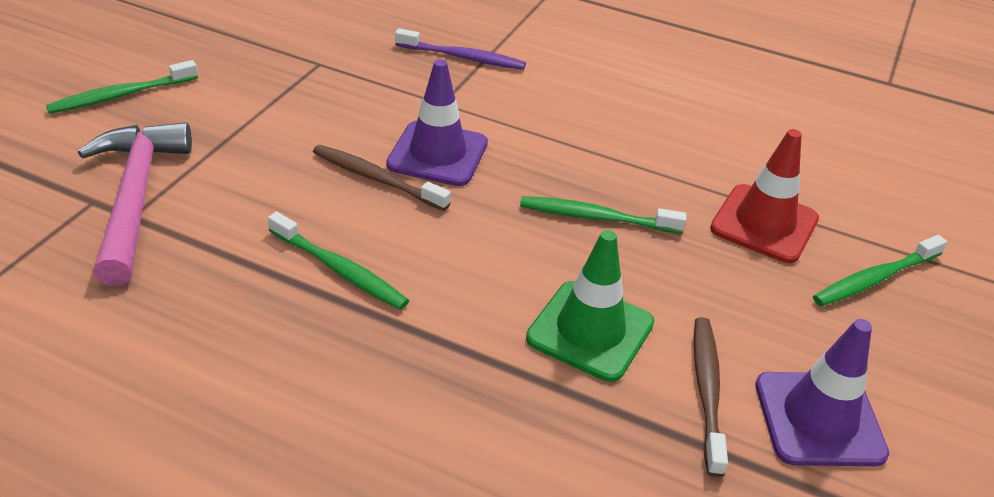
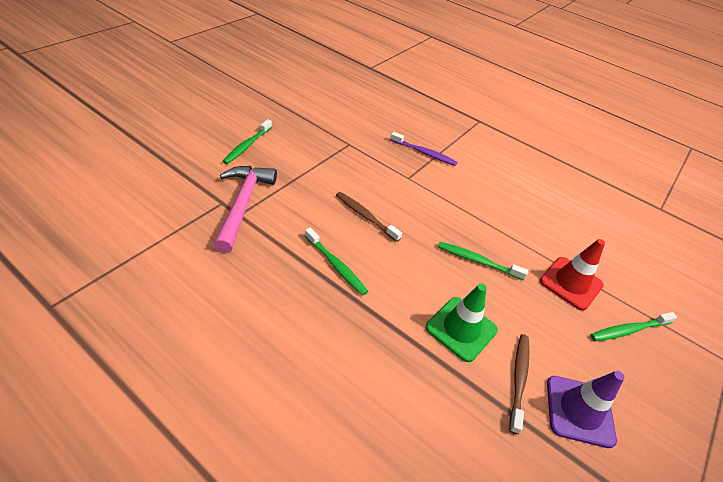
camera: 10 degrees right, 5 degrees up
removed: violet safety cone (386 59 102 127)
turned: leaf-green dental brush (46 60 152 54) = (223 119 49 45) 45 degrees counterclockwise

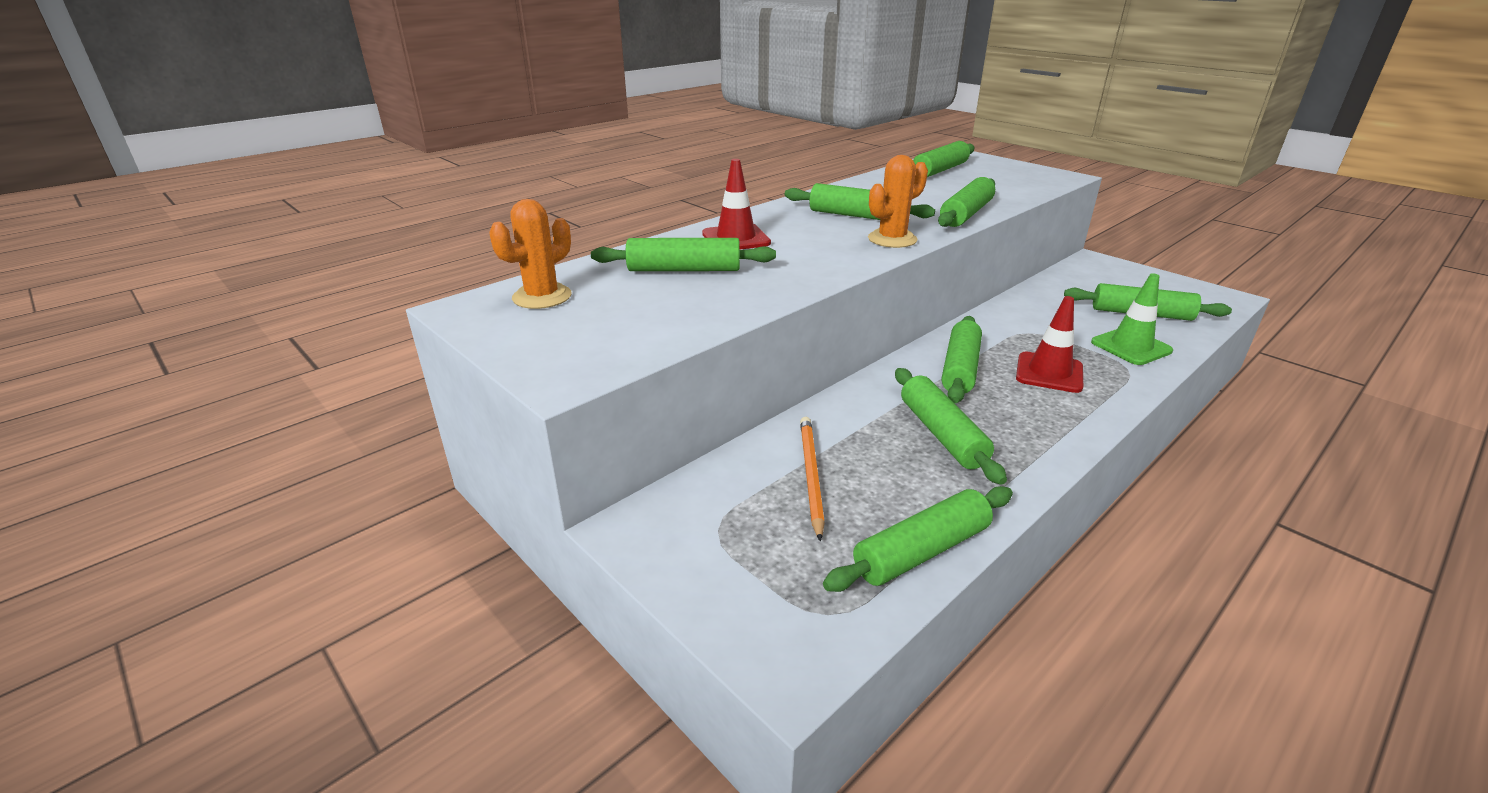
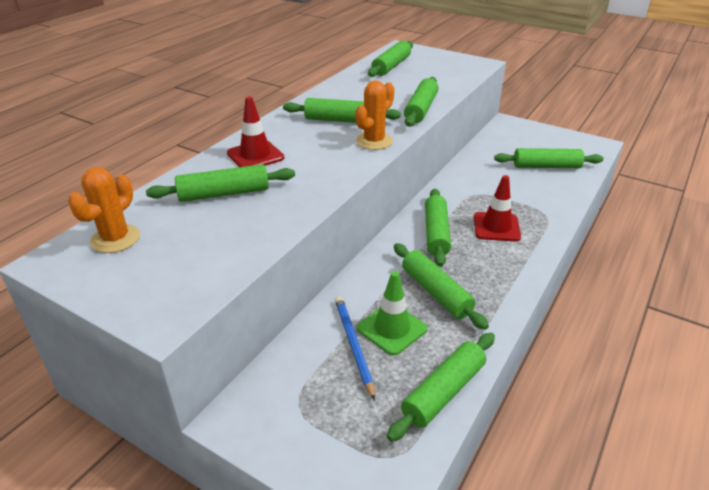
camera: 15 degrees left, 5 degrees up
moved: leaf-green safety cone (1091 273 82 92) to (357 271 70 85)
recoloured: orange-coloured wooden pencil (800 417 25 124) to cobalt wooden pencil (335 296 40 104)

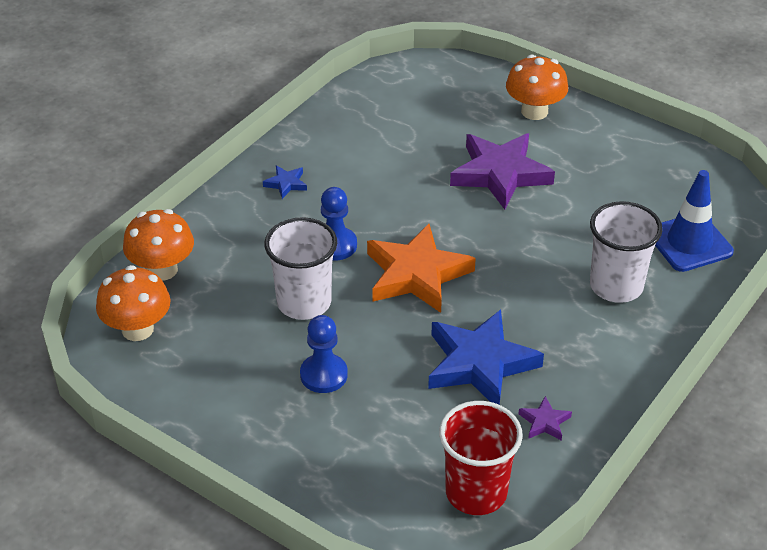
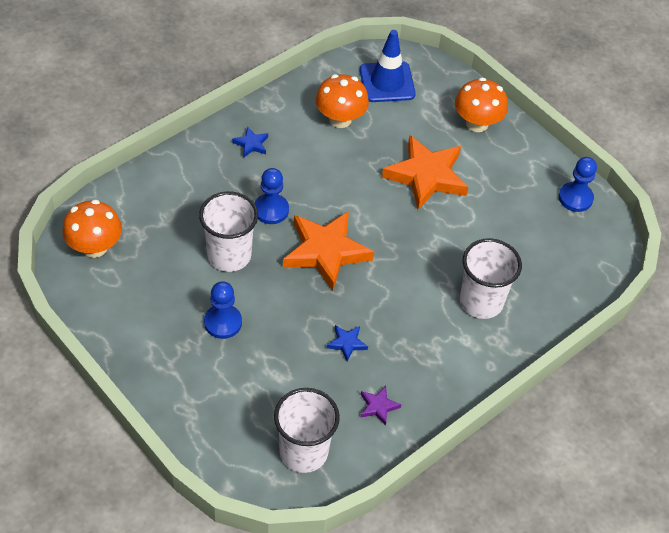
camera: 10 degrees right, 10 degrees up
added: cobalt game pawn (559 157 38 55)
moved: orange-coloured toadstool (123 209 71 72) to (315 74 54 54); cobalt safety cone (655 170 79 102) to (360 30 56 72)
recoloured: red cup (439 401 84 114) to white cup (274 388 66 85); violet star shape (450 133 105 77) to orange-coloured star shape (382 135 87 75)
resized: cobalt star shape (428 310 116 95) = (327 325 41 36) x0.43

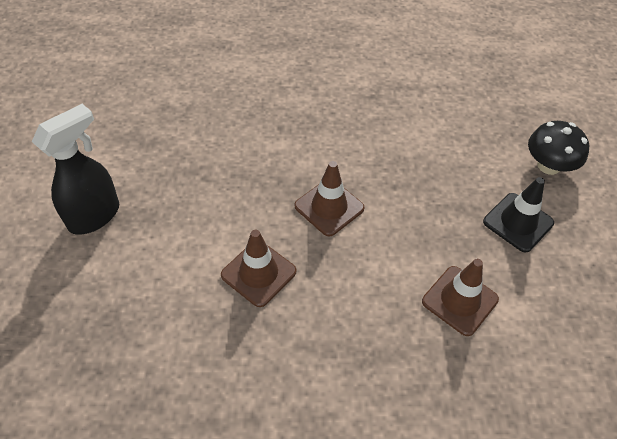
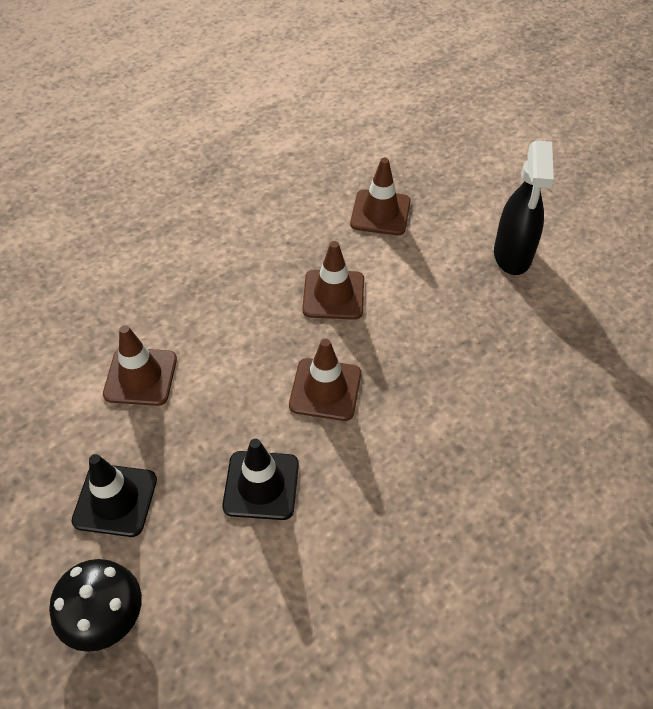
camera: 145 degrees right, 0 degrees up
added: jet-black safety cone (222 439 77 81); russet safety cone (350 158 61 77)

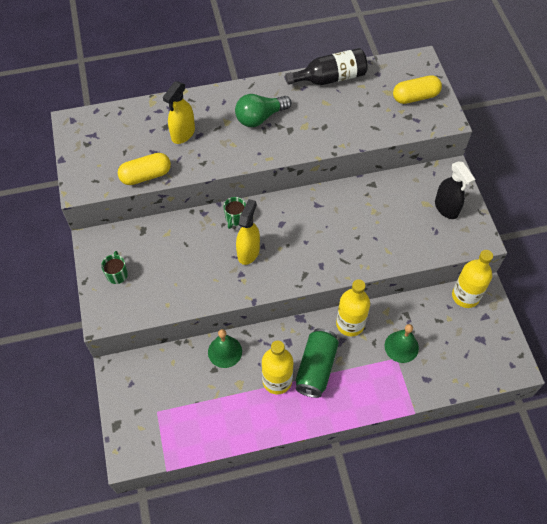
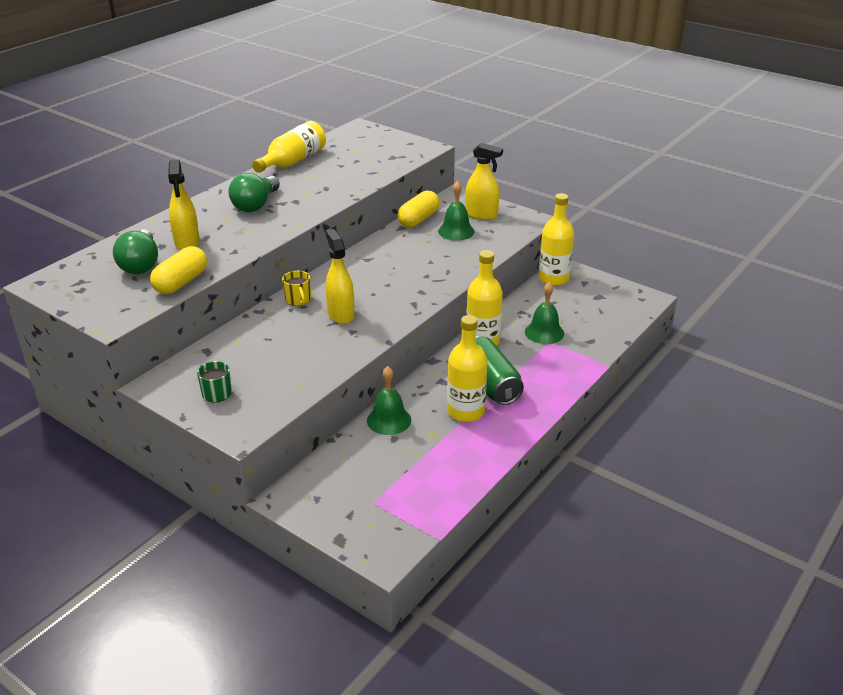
camera: 40 degrees left, 25 degrees down
added: leaf-green light bulb (113 229 45 45); leaf-green school bell (438 181 37 60)
moved: yellow pill shape (393 75 49 29) to (398 190 42 37)
recoloured: leaf-green coffee mug (224 197 22 32) to yellow coffee mug (282 271 29 35); jet-black flask (285 48 83 37) to yellow flask (252 121 74 52); jet-black spray bottle (435 161 40 58) to yellow spray bottle (465 143 38 77)

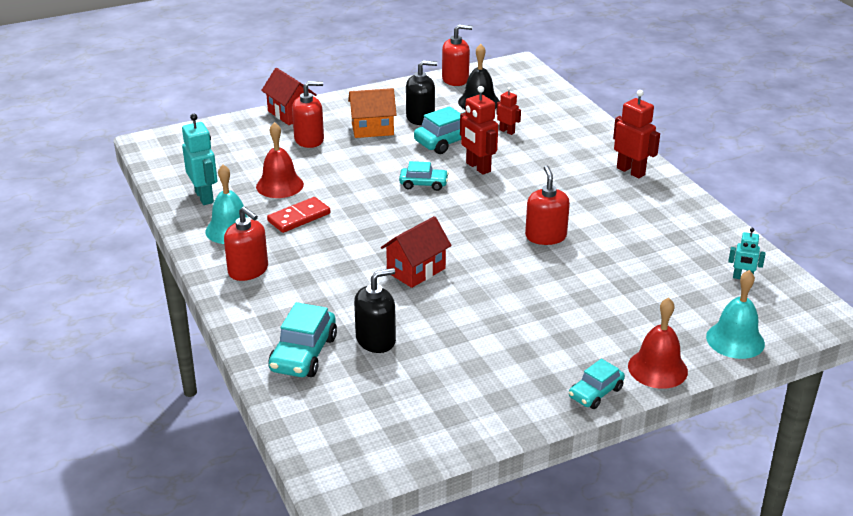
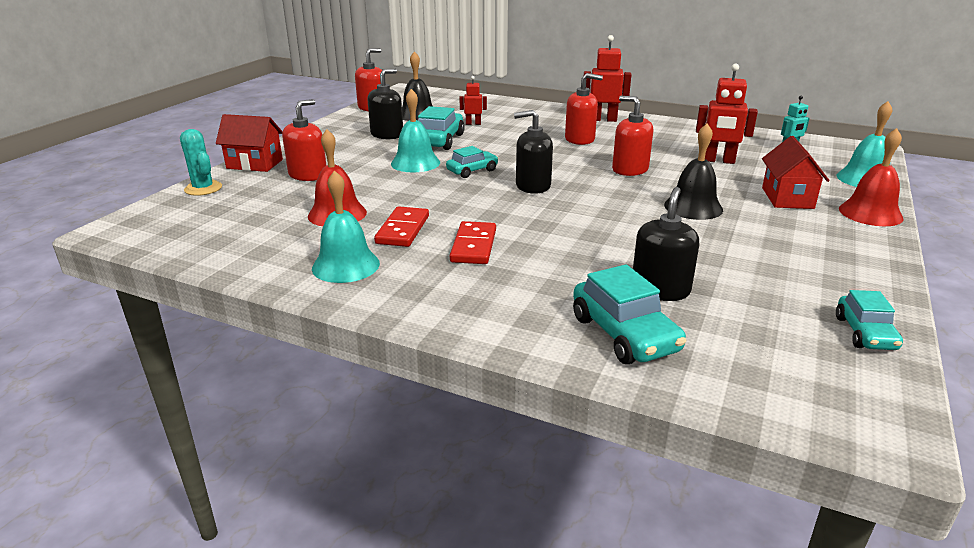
camera: 40 degrees left, 5 degrees down
removed: aqua robot figure (182 114 36 91); orange-coloured toy house (348 88 49 50)
added: aqua prickly plant (180 129 42 67); aqua school bell (391 89 49 83); red domino tile (450 221 46 43); jet-black soap pump (514 110 39 84); jet-black school bell (664 124 59 96)
moved: red soap pump (224 206 44 75) to (565 73 38 72); red toy house (381 216 71 72) to (762 136 68 73); red robot figure (460 86 38 89) to (696 64 62 100); aqua car (569 359 56 50) to (836 290 67 60)

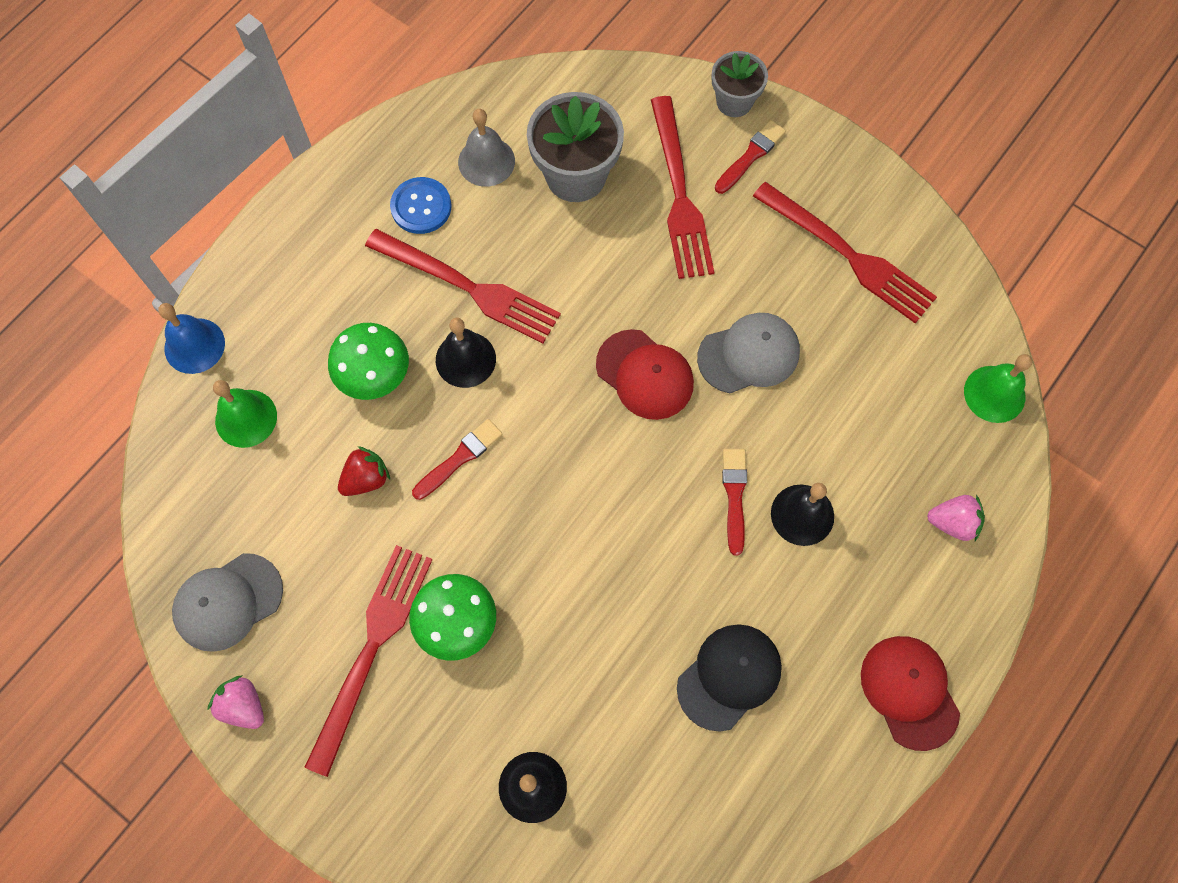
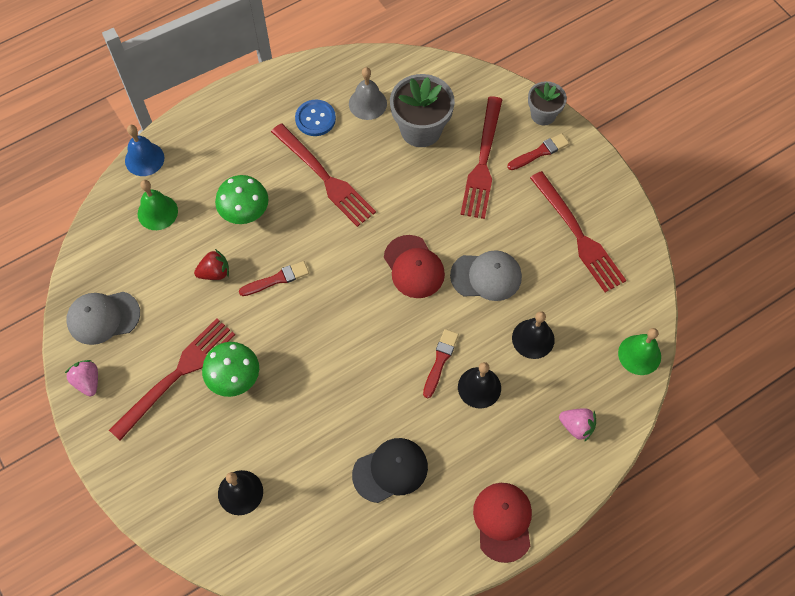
camera: 20 degrees right, 5 degrees down
moved: jet-black school bell (436 318 60 70) to (512 311 43 48)

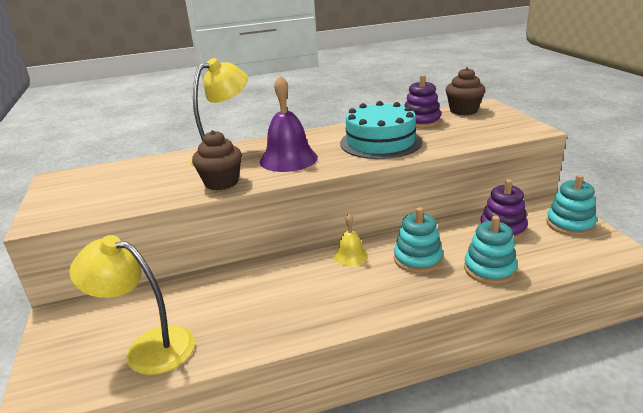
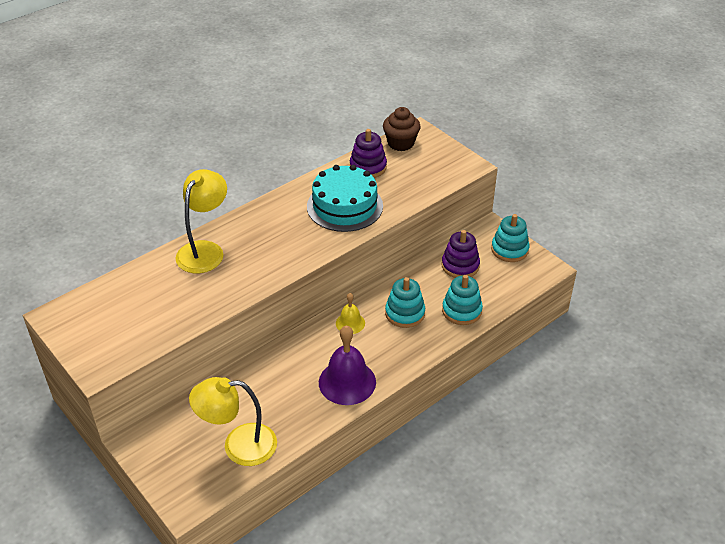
camera: 25 degrees left, 15 degrees up
removed: russet muffin (192 130 50 61)
moved: violet school bell (260 75 58 97) to (319 325 57 80)

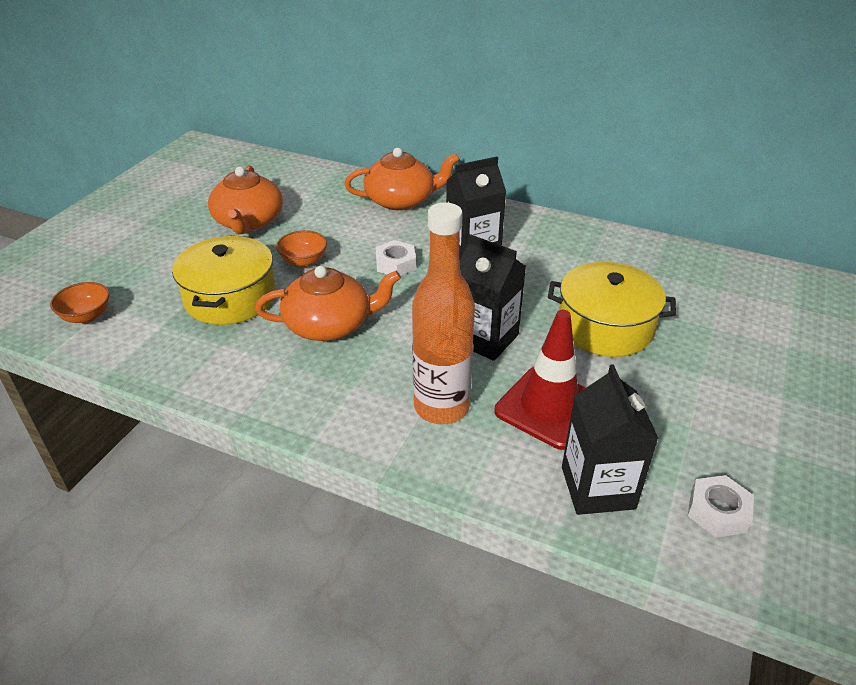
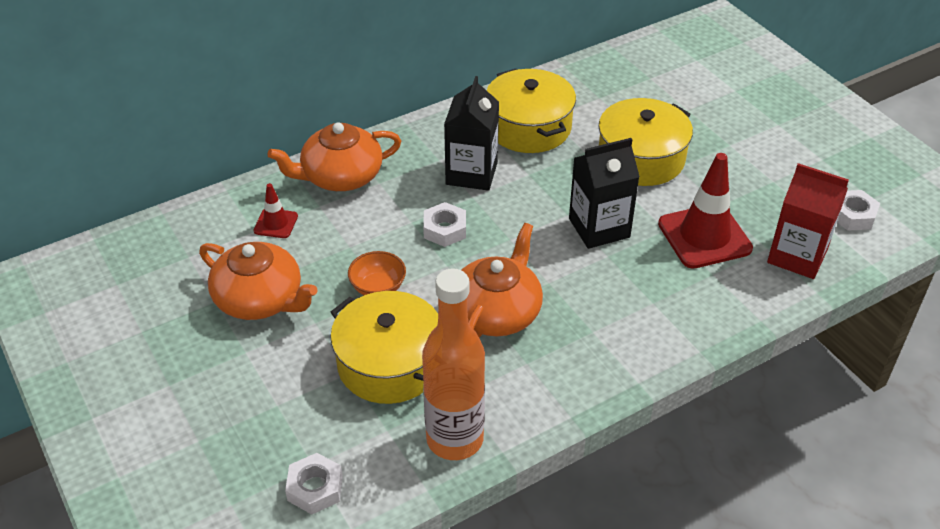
camera: 55 degrees left, 5 degrees up
added: red safety cone (254 183 44 55); yellow stockpot (487 69 89 84)
moved: orange-coloured flask (412 203 63 221) to (422 268 63 192)
replaced: orange-coloured deep dish (50 282 60 41) to white hexagon nut (285 453 58 62)
recoloured: jet-black juice carton (562 364 97 151) to red juice carton (767 163 82 116)
turned: orange-coloured china teapot (344 148 116 62) = (268 123 133 68) 135 degrees counterclockwise

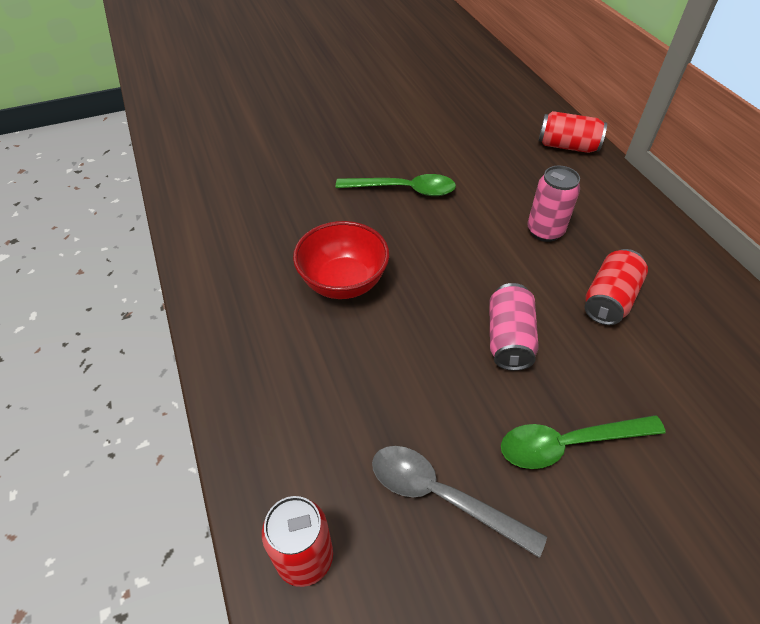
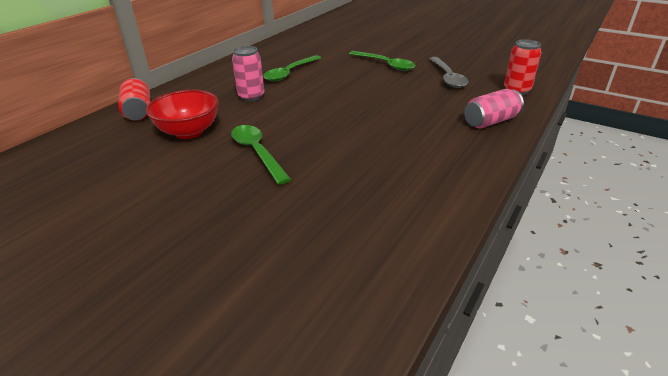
camera: 125 degrees left, 15 degrees down
moved: red deep dish (293 221 97 78) to (146 90 73 49); rose-pink can (489 283 50 88) to (464 89 60 40)
replaced: red can (585 249 63 76) to leaf-green spoon (263 55 58 27)

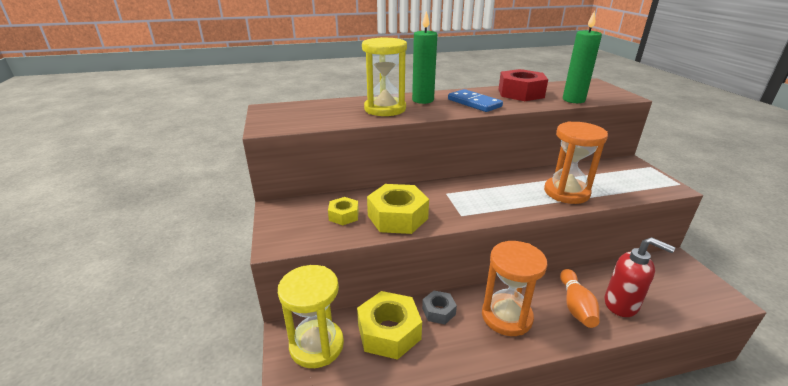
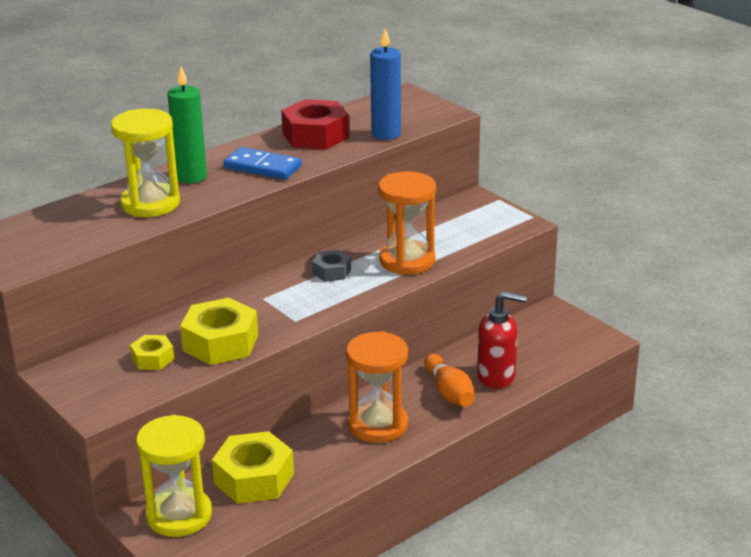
camera: 25 degrees left, 0 degrees up
moved: gray hexagon nut (422 291 35 33) to (312 250 39 32)
recoloured: leaf-green pillar candle (563 10 39 93) to cobalt pillar candle (370 28 31 112)

